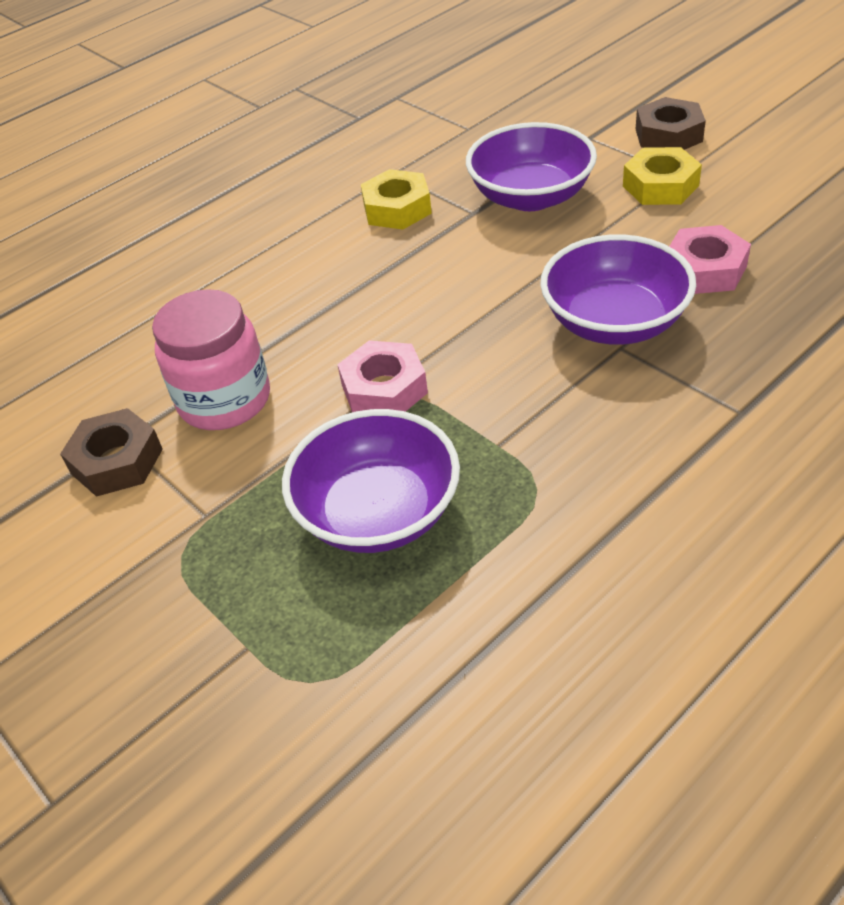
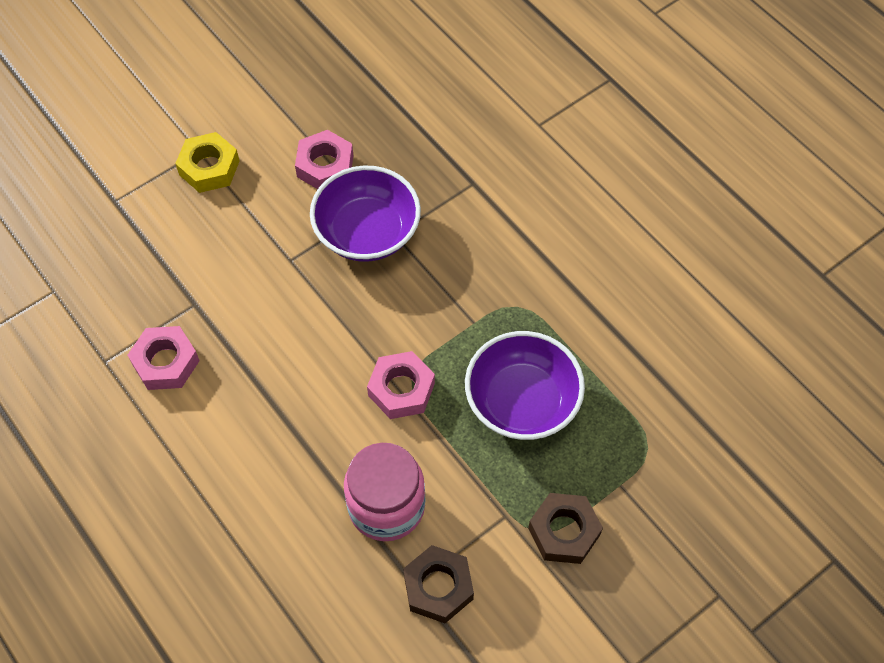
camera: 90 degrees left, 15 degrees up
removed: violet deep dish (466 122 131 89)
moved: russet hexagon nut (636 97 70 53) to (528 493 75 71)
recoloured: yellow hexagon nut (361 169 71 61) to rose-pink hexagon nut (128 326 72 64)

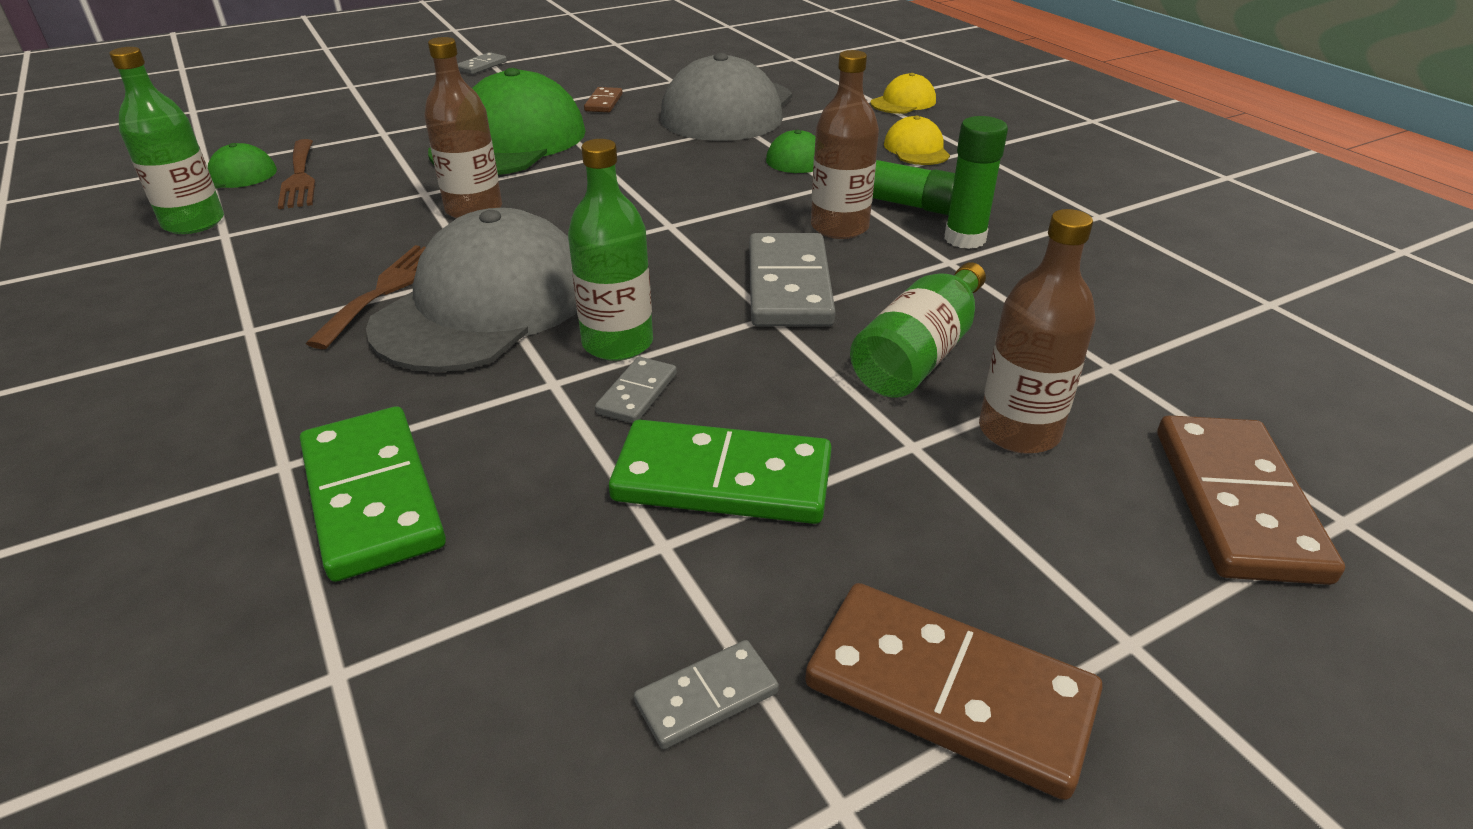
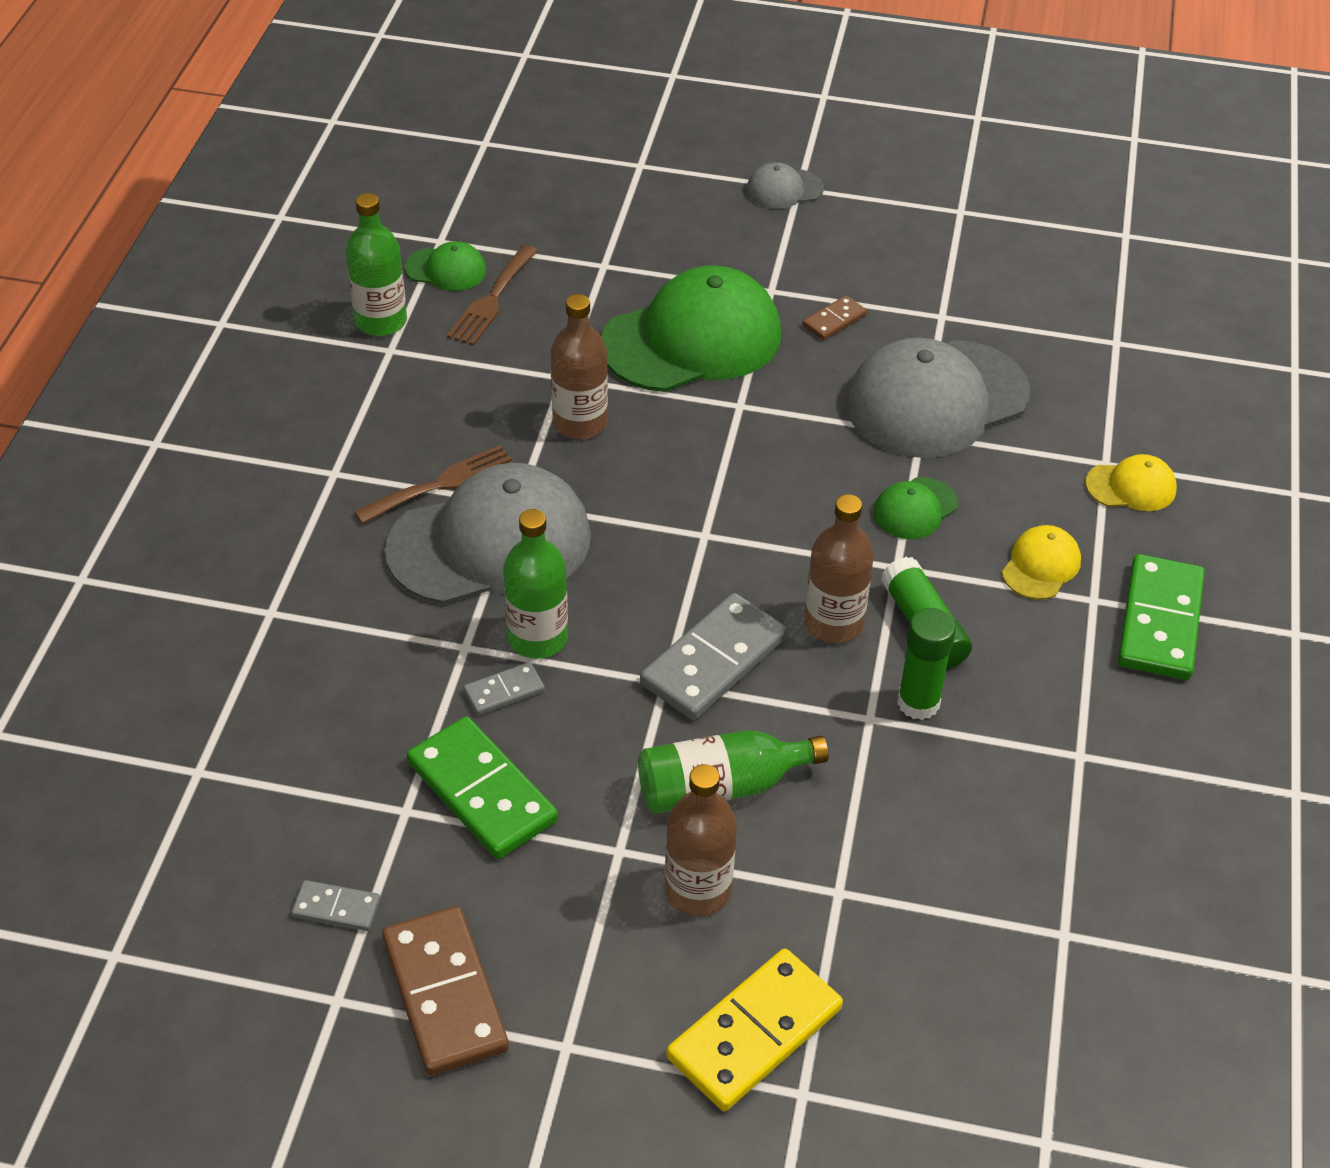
camera: 40 degrees right, 10 degrees up
moved: leaf-green domino tile (300 406 146 176) to (1118 554 87 126)
replaced: gray domino tile (458 52 49 23) to gray cap (746 162 78 47)
recoloured: russet domino tile (1157 415 188 170) to yellow domino tile (666 948 177 163)

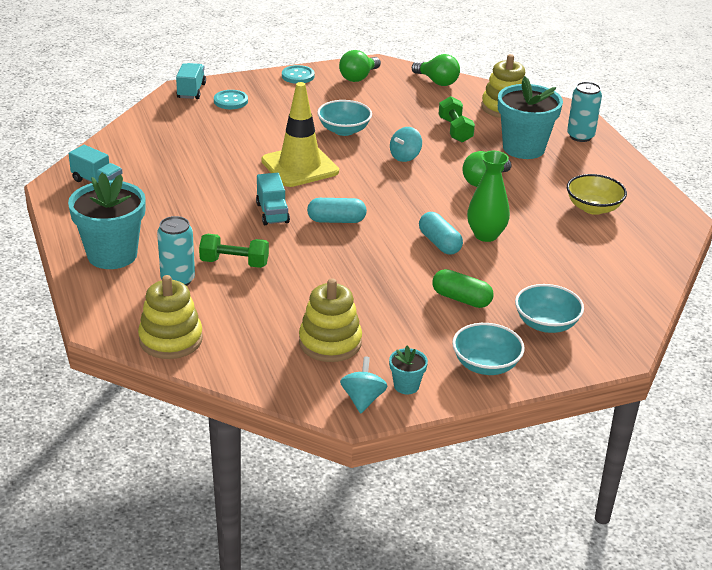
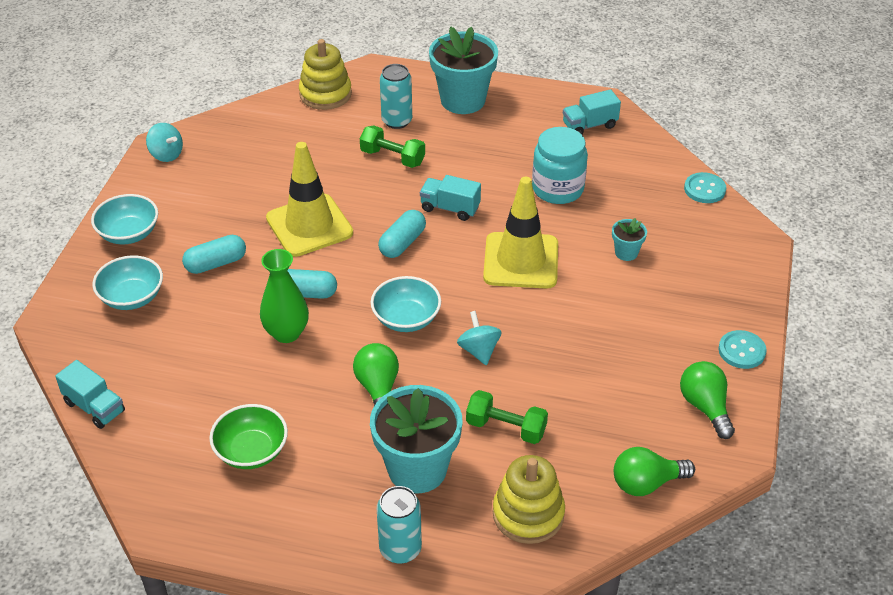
camera: 125 degrees right, 10 degrees up
removed: yellow stacking rings (299 278 63 84)
added: yellow safety cone (266 142 87 115); aqua jar (532 127 56 77)
moved: aqua truck (176 63 30 36) to (55 360 70 69); aqua shirt button (214 90 34 19) to (684 172 42 31); aqua deep dish (317 100 55 36) to (371 276 70 56); aqua potted plant (389 345 39 49) to (612 218 35 43)
recoloured: leaf-green pill shape (433 269 60 39) to aqua pill shape (182 235 64 39); yellow deep dish (567 174 60 41) to leaf-green deep dish (209 404 79 65)
turned: leaf-green hand weight (199 234 70 34) = (360 125 65 43) 75 degrees clockwise

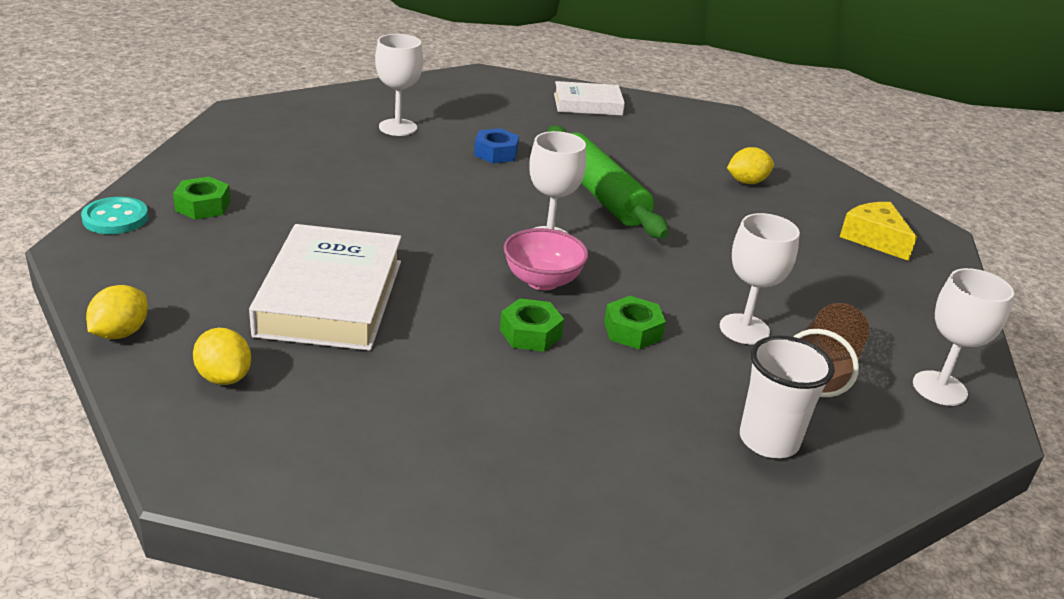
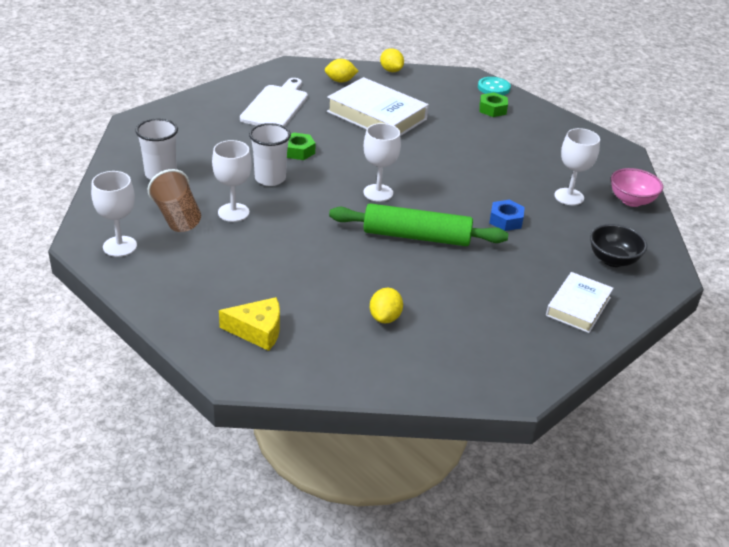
camera: 125 degrees right, 5 degrees up
added: white bread board (240 78 68 48); jet-black deep dish (590 224 57 43)
moved: rose-pink deep dish (504 228 85 62) to (611 168 52 39)
replaced: leaf-green hexagon nut (604 296 62 54) to white cup (249 123 42 63)

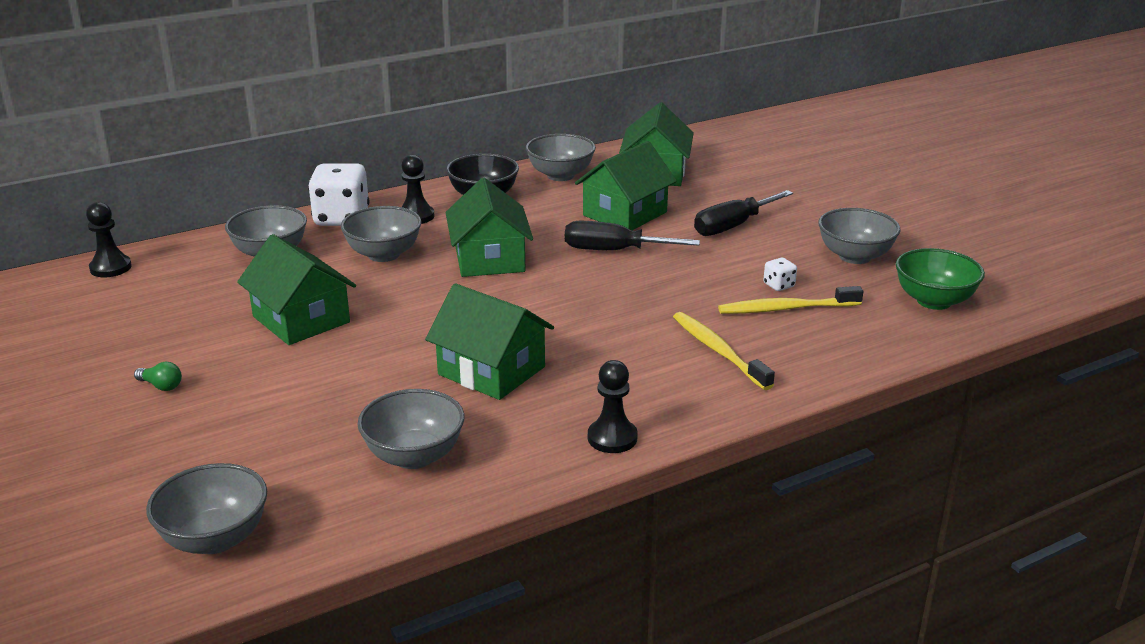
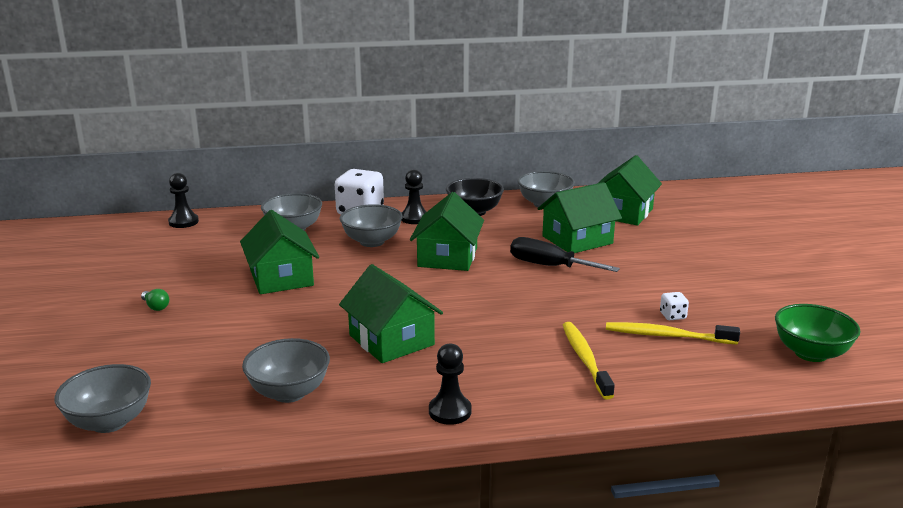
camera: 20 degrees right, 5 degrees down
removed: jet-black screwdriver (694 190 99 46); gray deep dish (818 208 82 56)

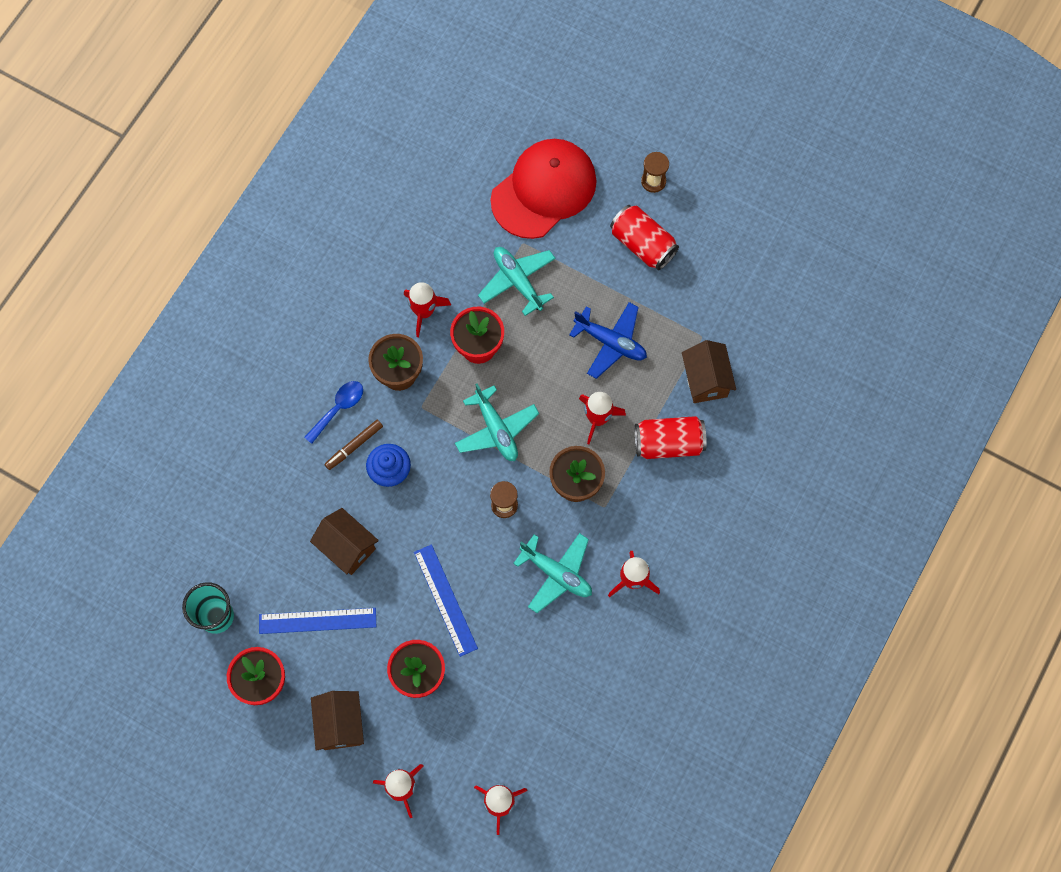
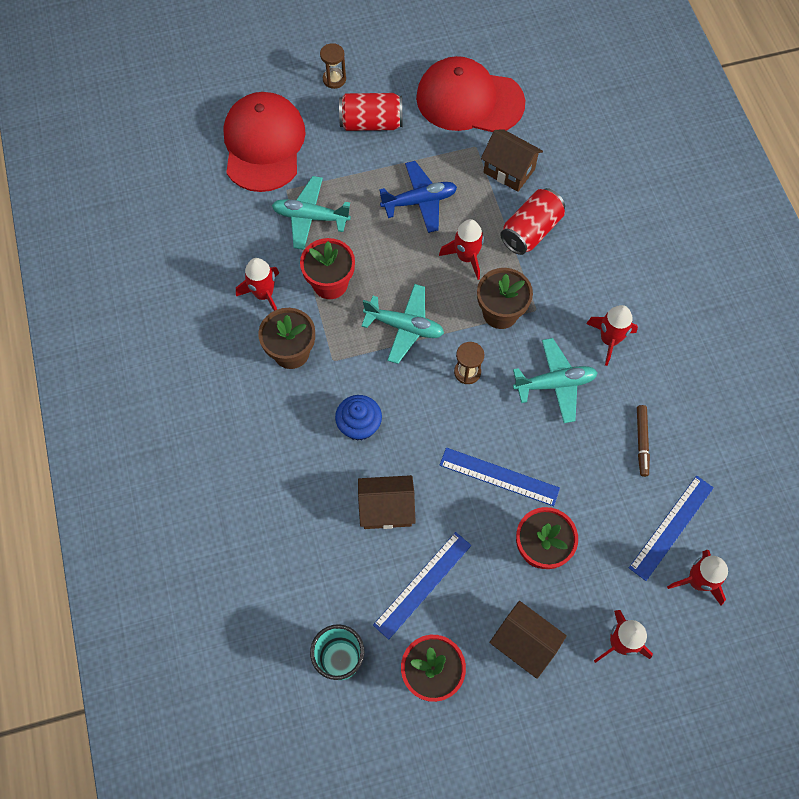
camera: 45 degrees left, 5 degrees down
removed: cobalt spoon (304 381 59 63)
added: red cap (416 56 109 76); cobalt ruler (629 476 85 105)
moved: russet marker pen (324 420 59 50) to (637 405 13 72)

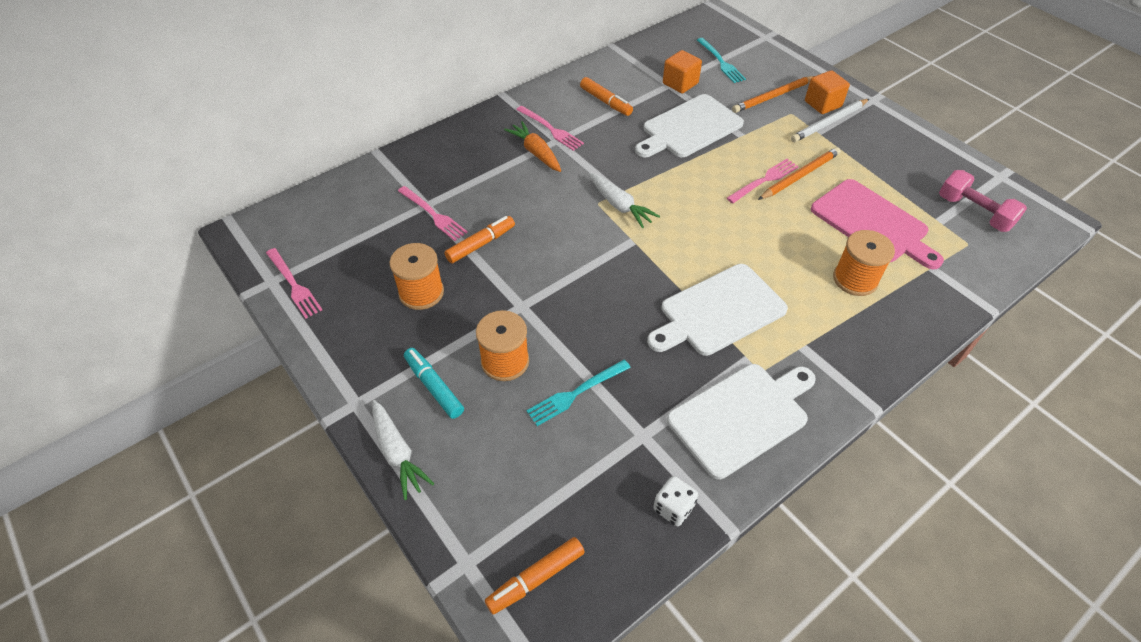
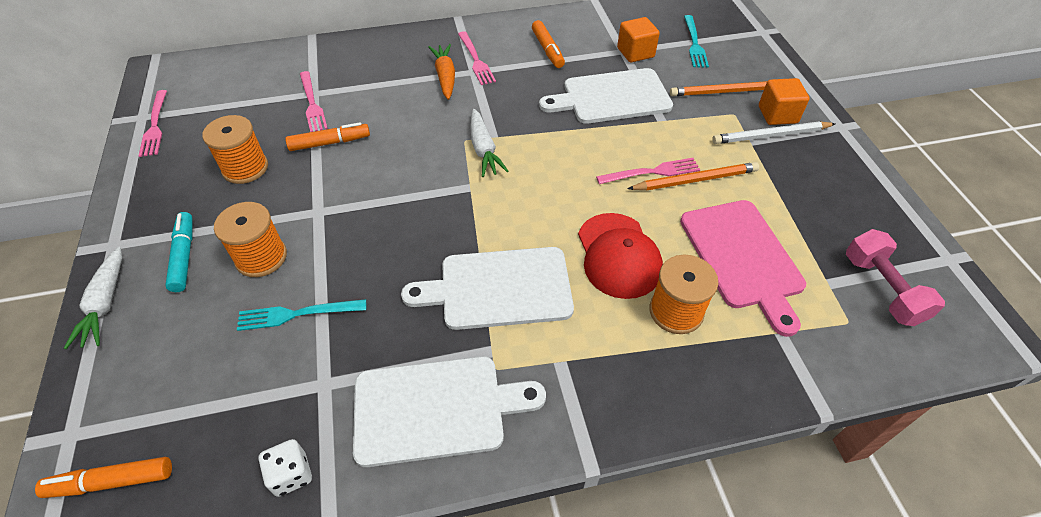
camera: 25 degrees right, 0 degrees up
added: red cap (578 213 85 86)

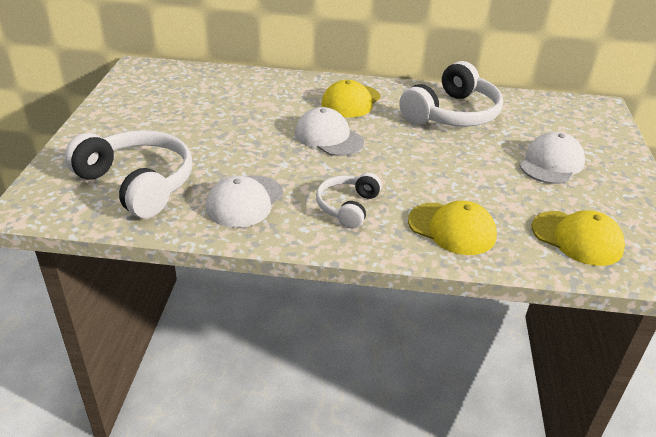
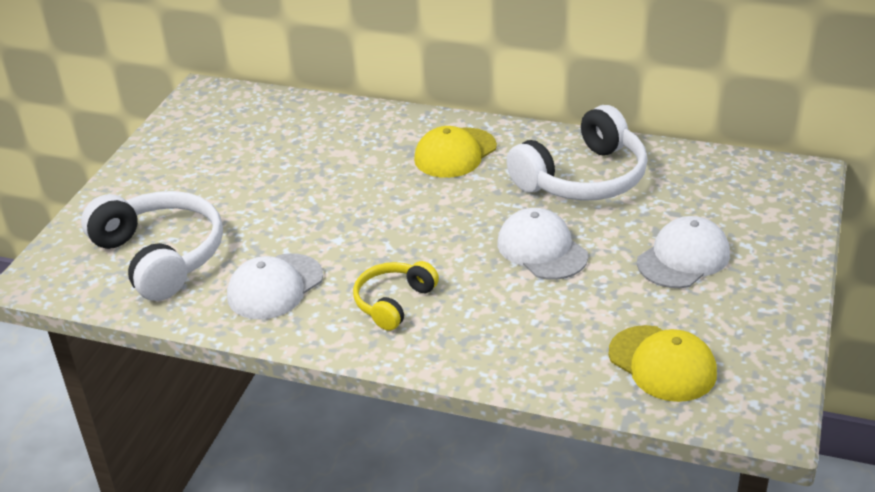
camera: 15 degrees right, 0 degrees up
removed: yellow cap (408 201 89 54)
moved: white cap (295 107 69 49) to (497 208 91 72)
recoloured: white over-ear headphones (316 172 66 57) to yellow over-ear headphones (353 261 86 70)

